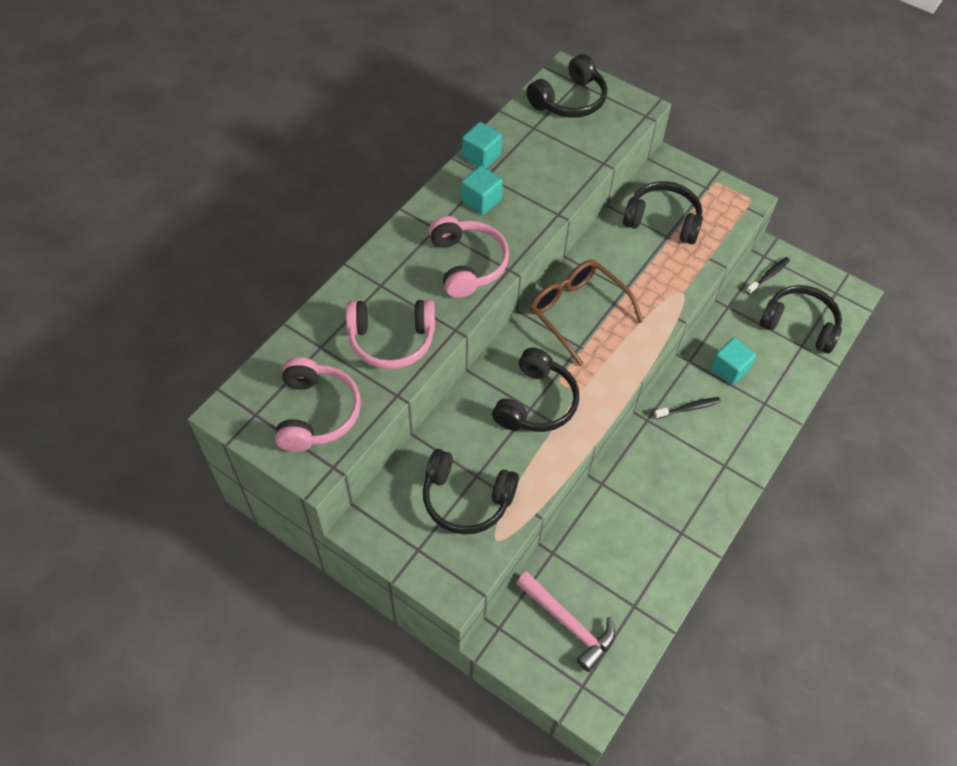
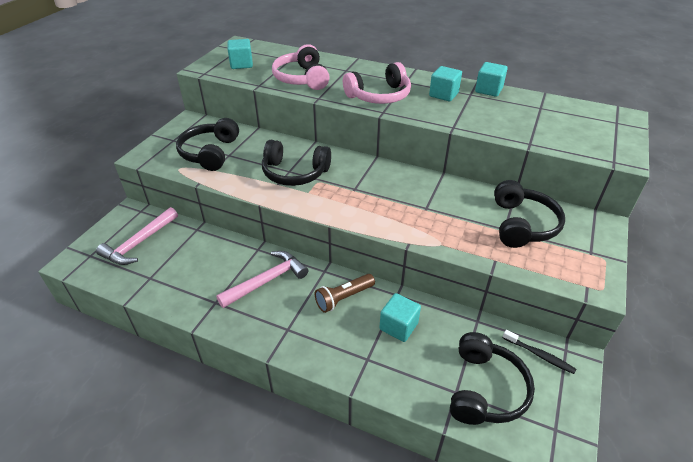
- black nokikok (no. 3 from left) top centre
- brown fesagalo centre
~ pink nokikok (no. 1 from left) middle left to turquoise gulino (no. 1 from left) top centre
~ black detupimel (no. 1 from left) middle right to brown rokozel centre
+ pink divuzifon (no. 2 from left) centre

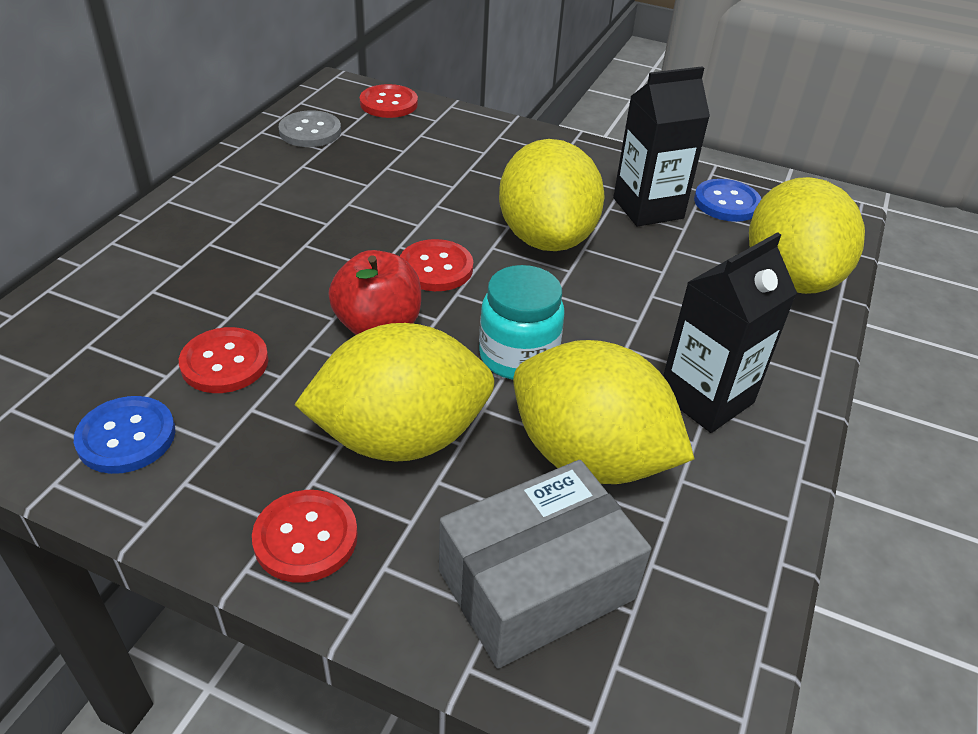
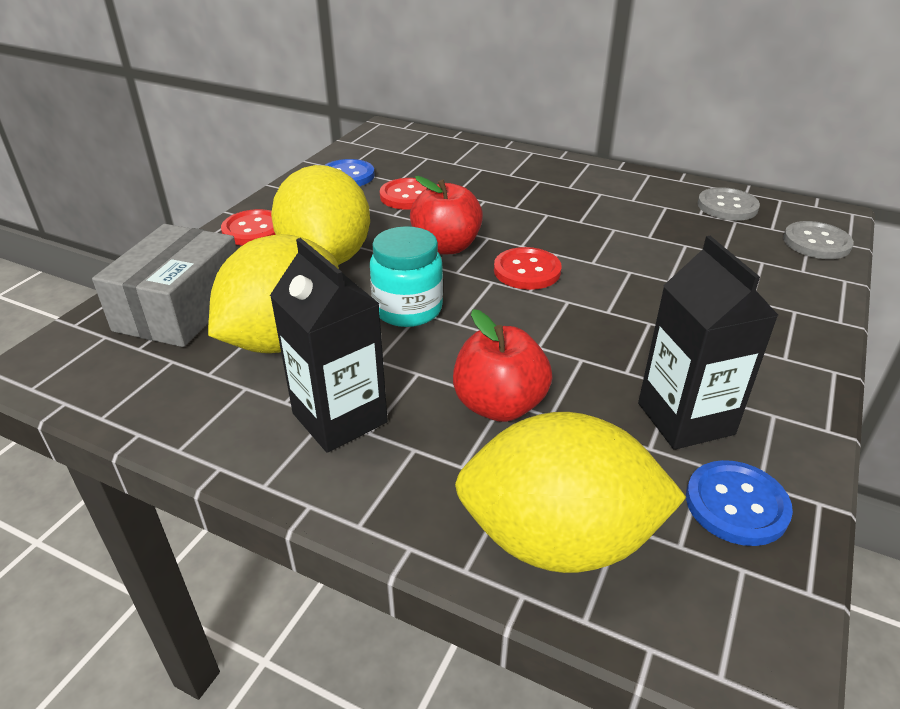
~ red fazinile (no. 3 from left) top centre to grey fazinile (no. 2 from left) middle right
- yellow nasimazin (no. 2 from left) top centre
~ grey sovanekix bottom centre = middle left 45 degrees clockwise
+ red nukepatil (no. 2 from left) centre

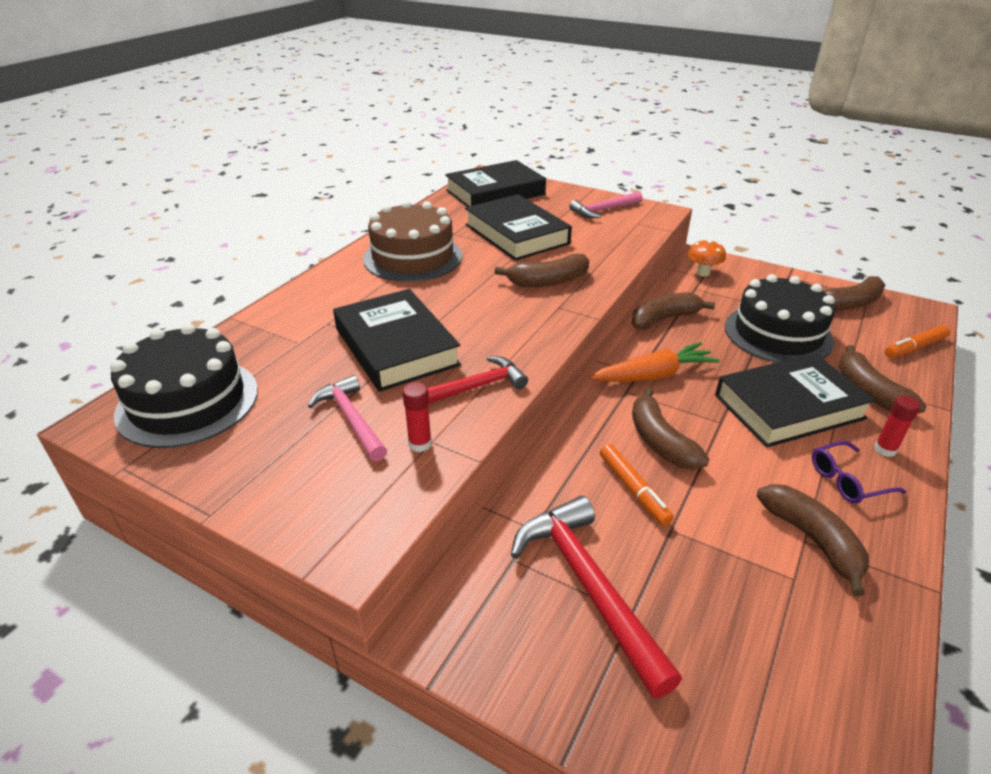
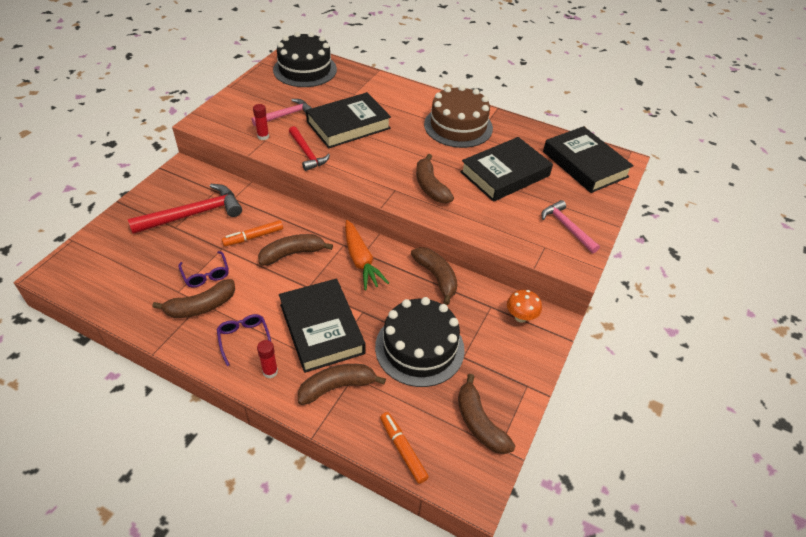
+ purple fesagalo (no. 1 from left) middle left

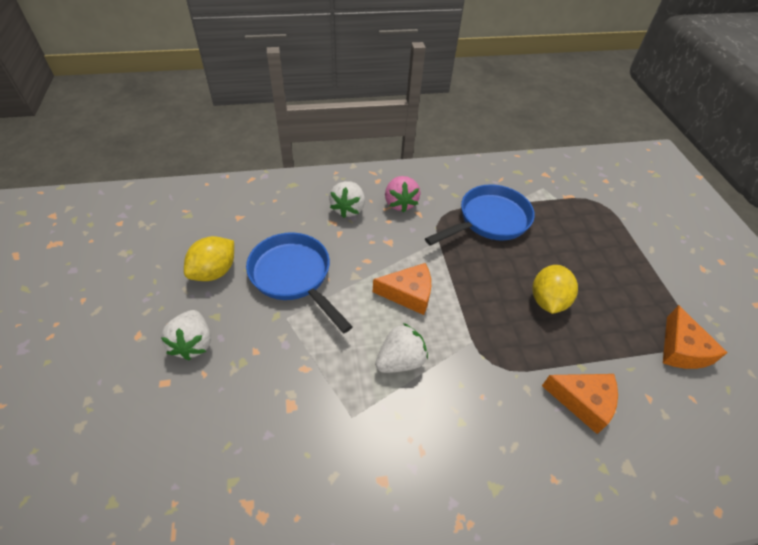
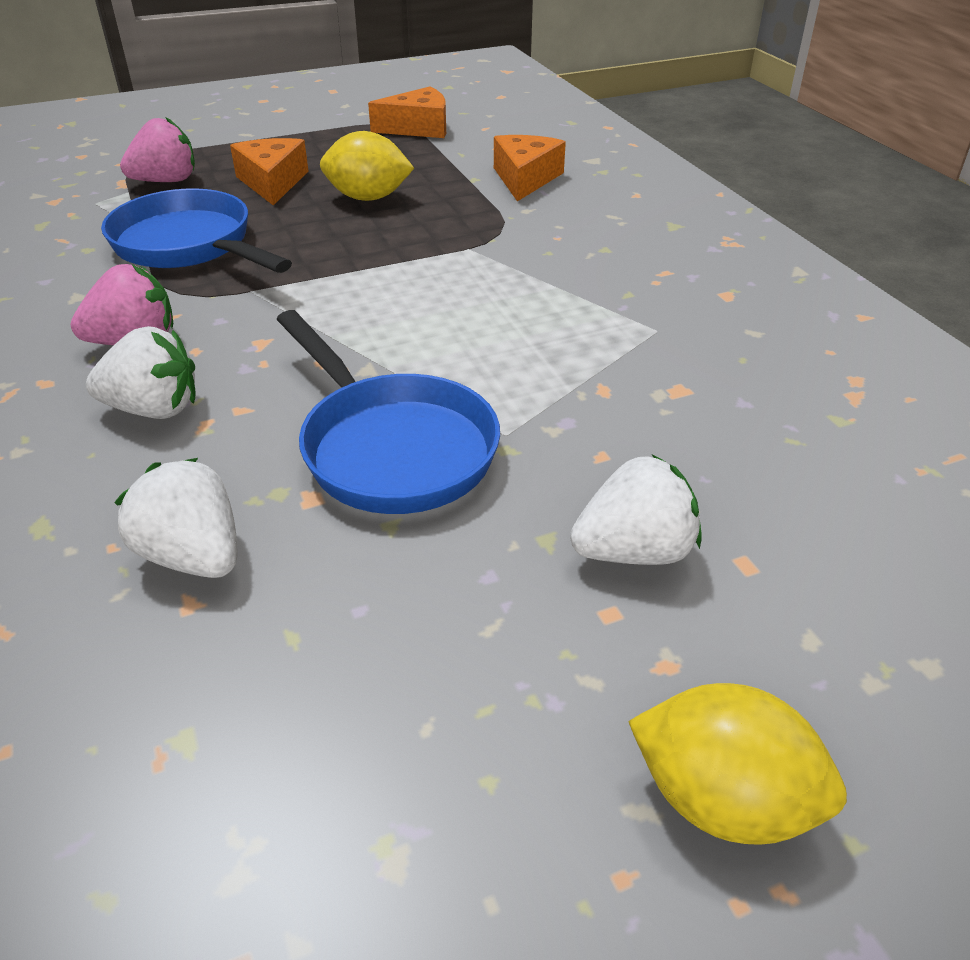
~ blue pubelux (no. 1 from left in the first image) centre = centre 75 degrees counterclockwise
~ yellow nasimazin (no. 1 from left in the first image) middle left to yellow nasimazin (no. 2 from left) bottom right
~ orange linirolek (no. 1 from left) centre to top left
~ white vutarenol (no. 3 from left in the first image) centre to white vutarenol (no. 2 from left) middle left
+ pink vutarenol (no. 2 from left) top left

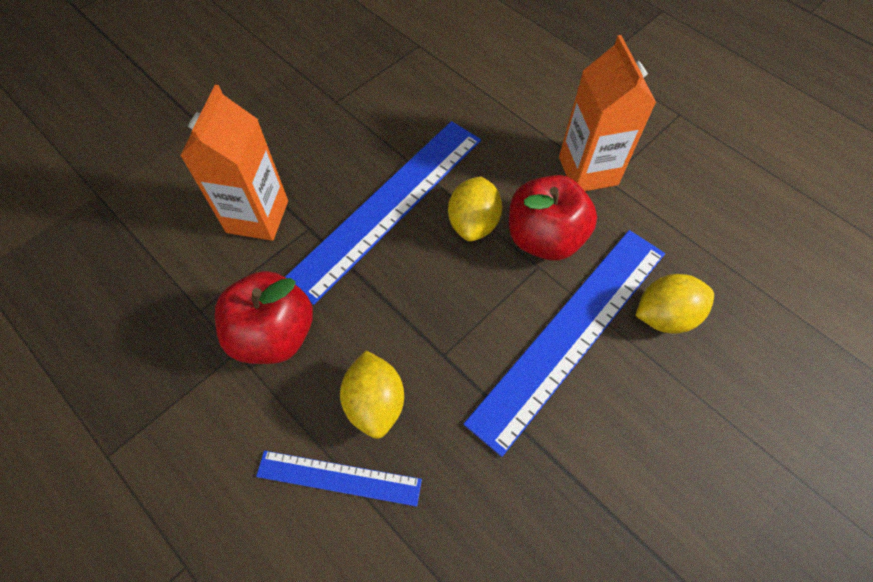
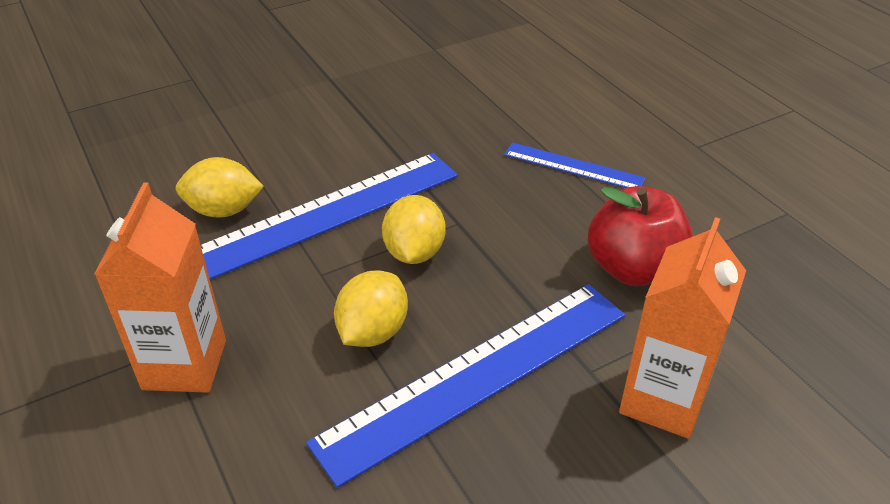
- red nukepatil (no. 2 from left) centre
~ yellow nasimazin (no. 1 from left in the first image) bottom centre to yellow nasimazin (no. 3 from left) centre

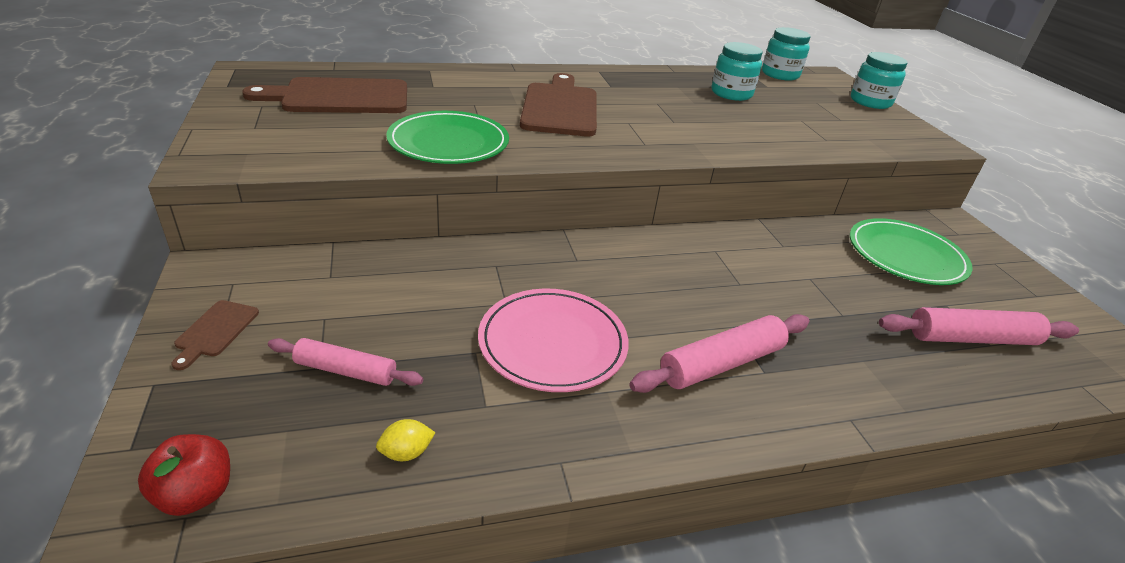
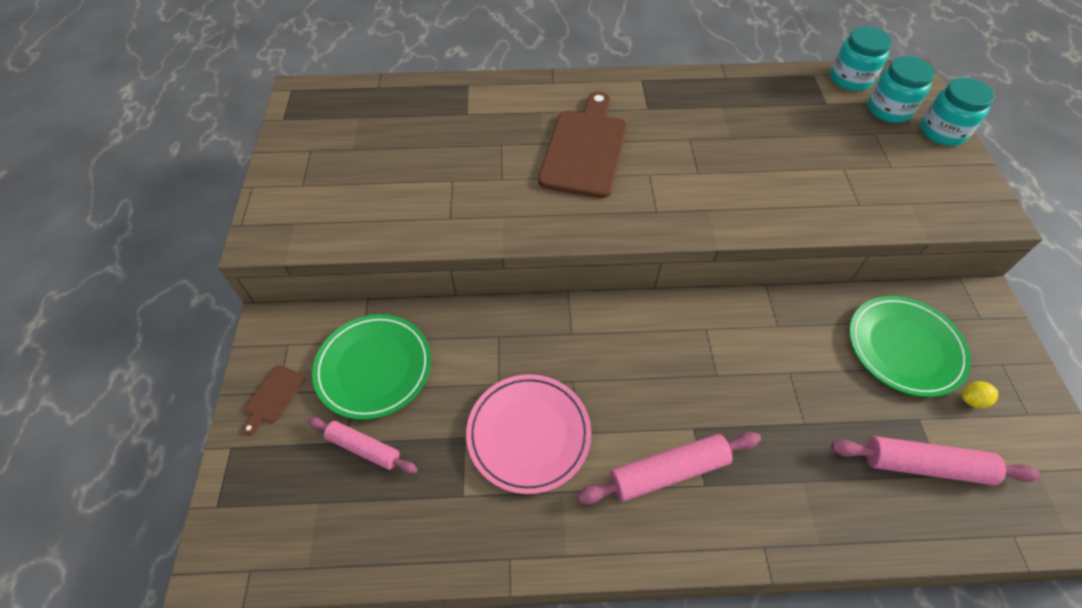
~ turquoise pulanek (no. 1 from left in the first image) top centre to turquoise pulanek (no. 2 from left) top right
- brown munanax (no. 2 from left) top left
~ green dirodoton (no. 1 from left) top centre to centre
~ yellow nasimazin bottom centre to middle right
- red nukepatil bottom left

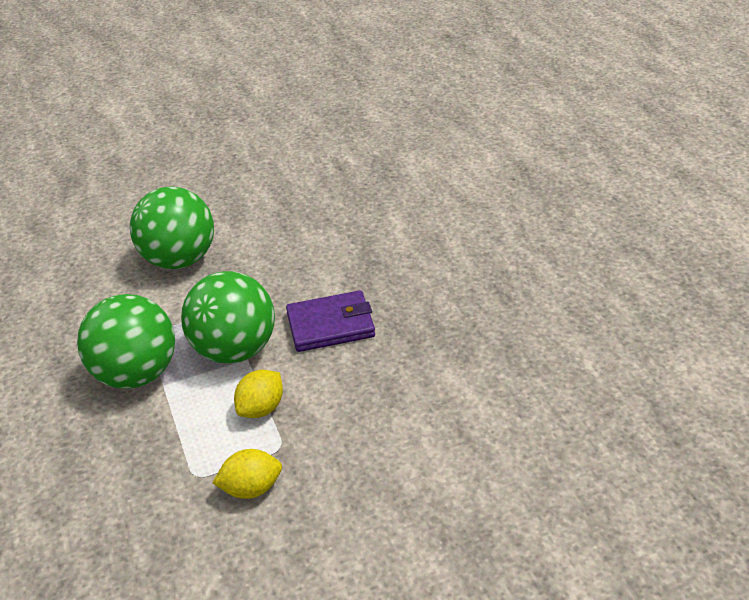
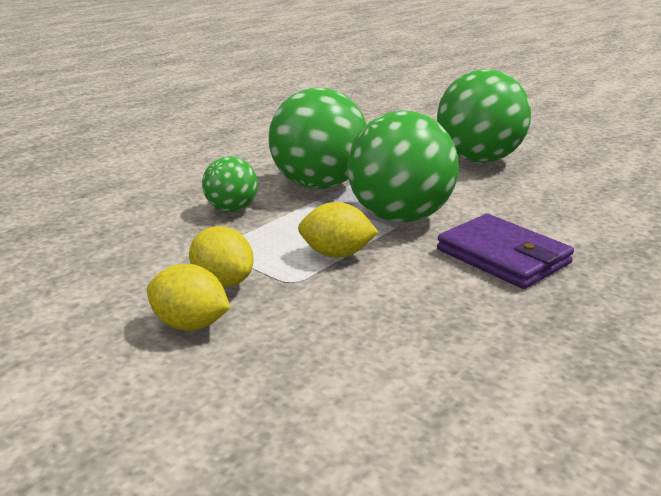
+ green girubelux (no. 1 from left) centre
+ yellow nasimazin (no. 1 from left) middle left

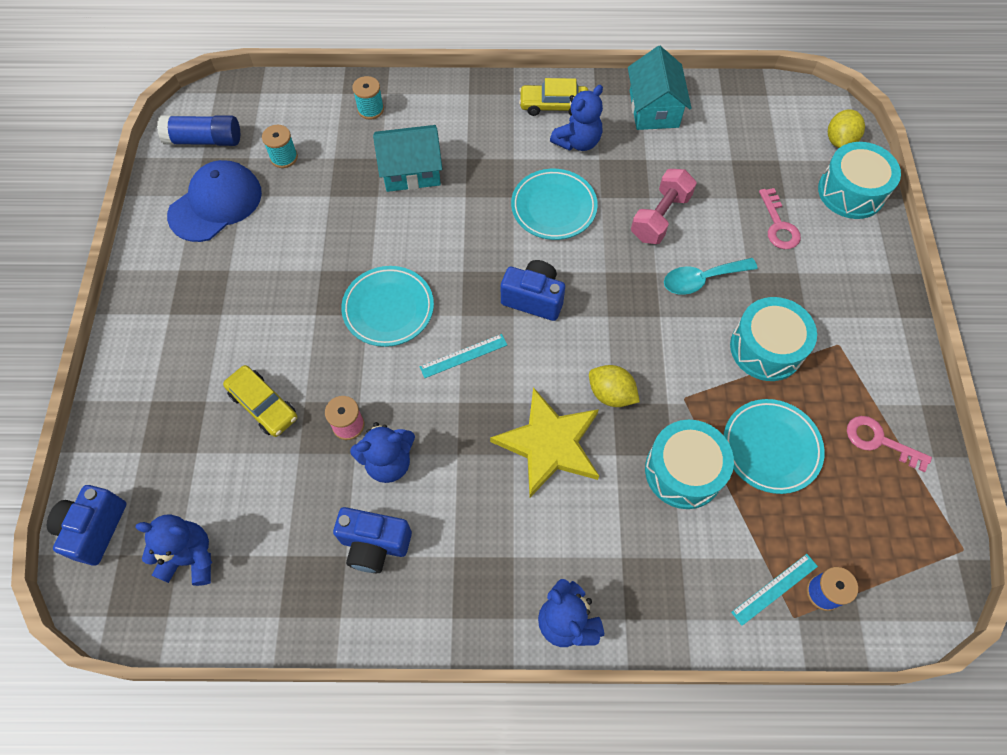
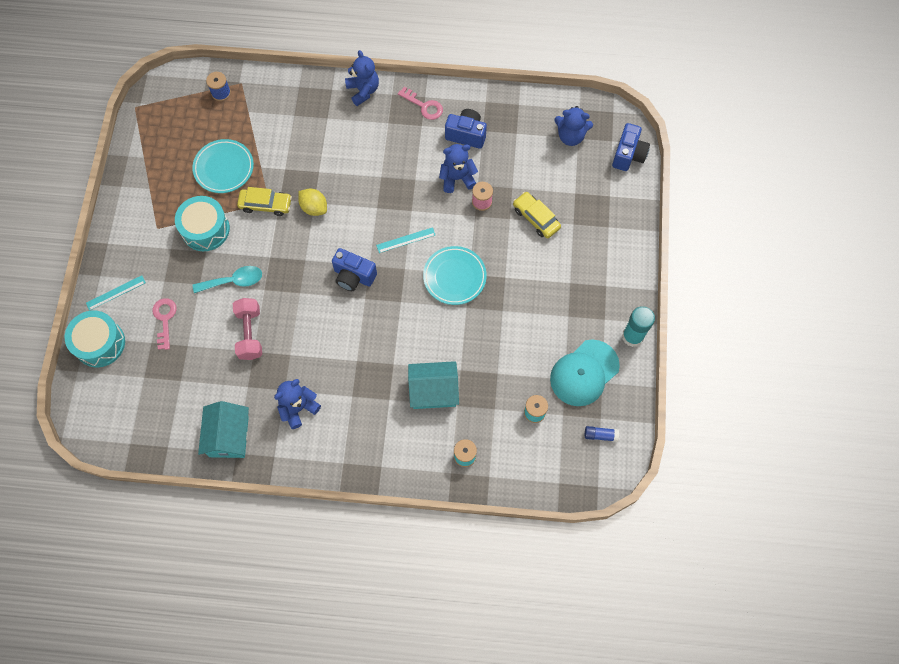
~ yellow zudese (no. 2 from left in the first image) top centre to yellow zudese (no. 1 from left) top left
- yellow nasimazin (no. 2 from left) top right
~ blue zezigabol top left = middle right x0.55
~ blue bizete top left to turquoise bizete centre
- turquoise dirodoton (no. 2 from left) top centre
~ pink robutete top centre = middle left 45 degrees counterclockwise
- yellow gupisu centre
~ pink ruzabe (no. 2 from left) middle right to top centre
- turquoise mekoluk (no. 1 from left) middle right
~ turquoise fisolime (no. 2 from left in the first image) bottom right to turquoise fisolime (no. 1 from left) middle left
+ turquoise zezigabol middle right

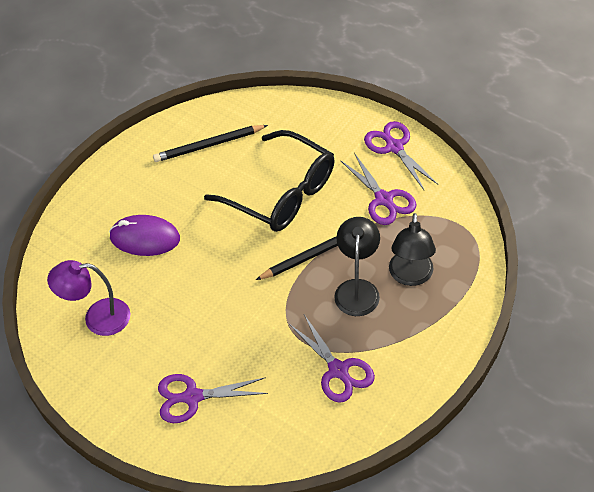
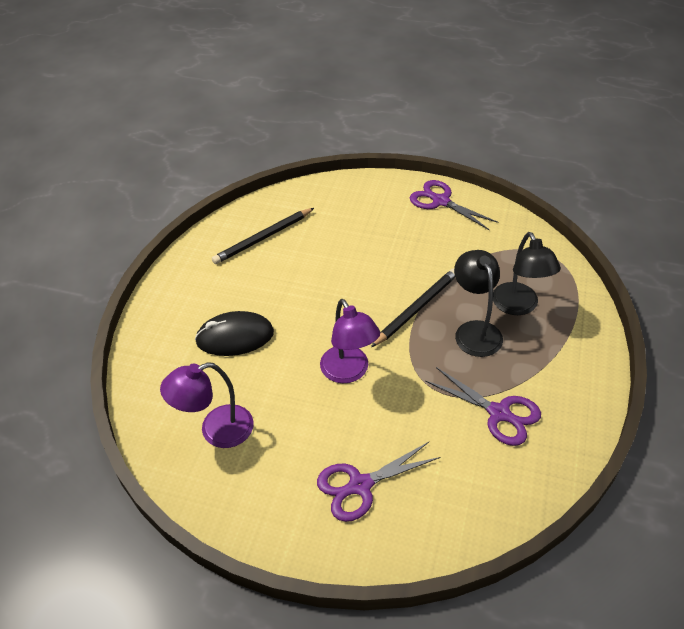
- black fesagalo centre
- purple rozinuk (no. 3 from left) centre
~ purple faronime middle left to black faronime centre
+ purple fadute (no. 2 from left) centre

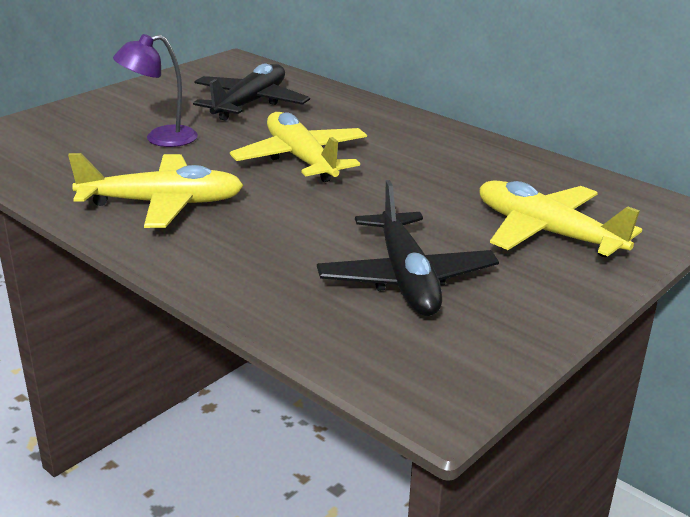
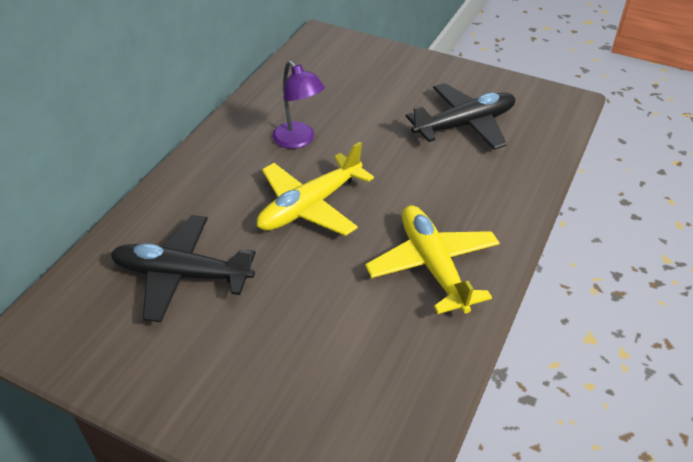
~ purple fadute top left to top centre
- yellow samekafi (no. 3 from left) middle right

